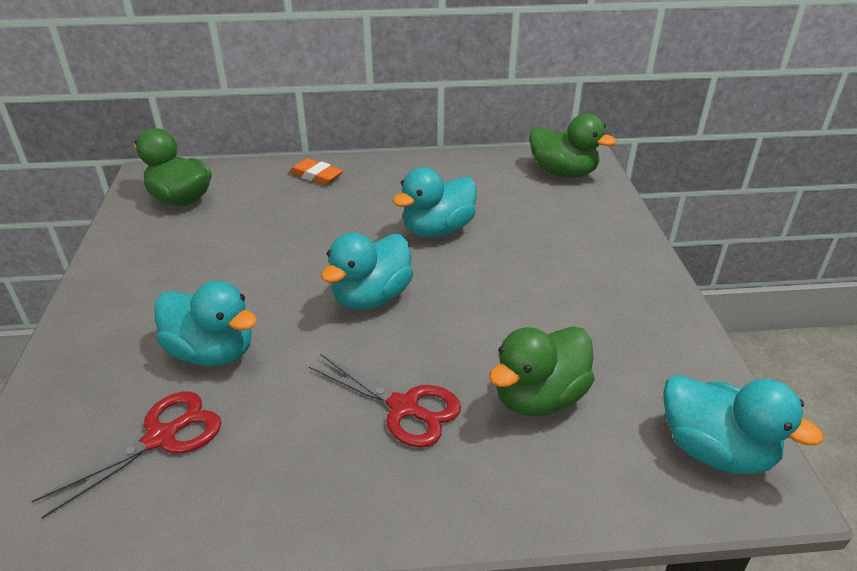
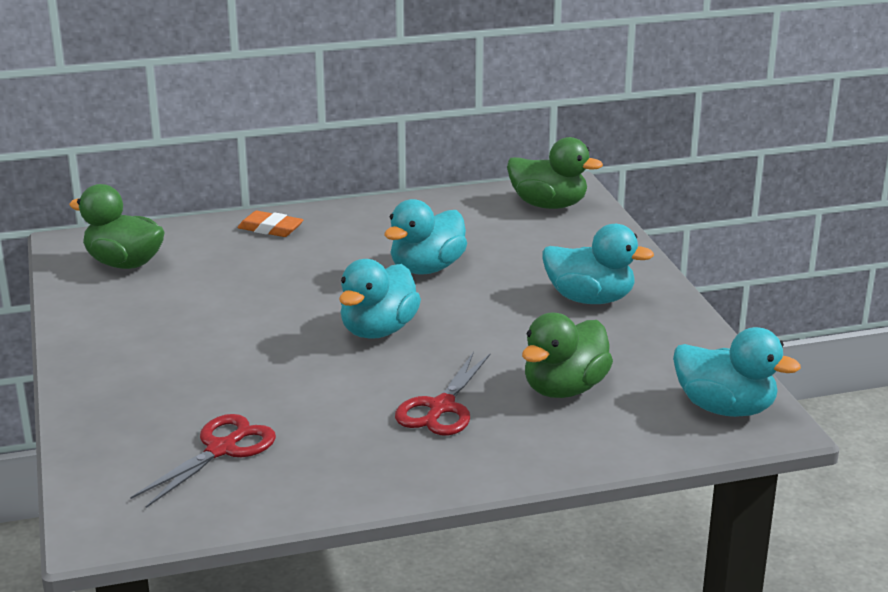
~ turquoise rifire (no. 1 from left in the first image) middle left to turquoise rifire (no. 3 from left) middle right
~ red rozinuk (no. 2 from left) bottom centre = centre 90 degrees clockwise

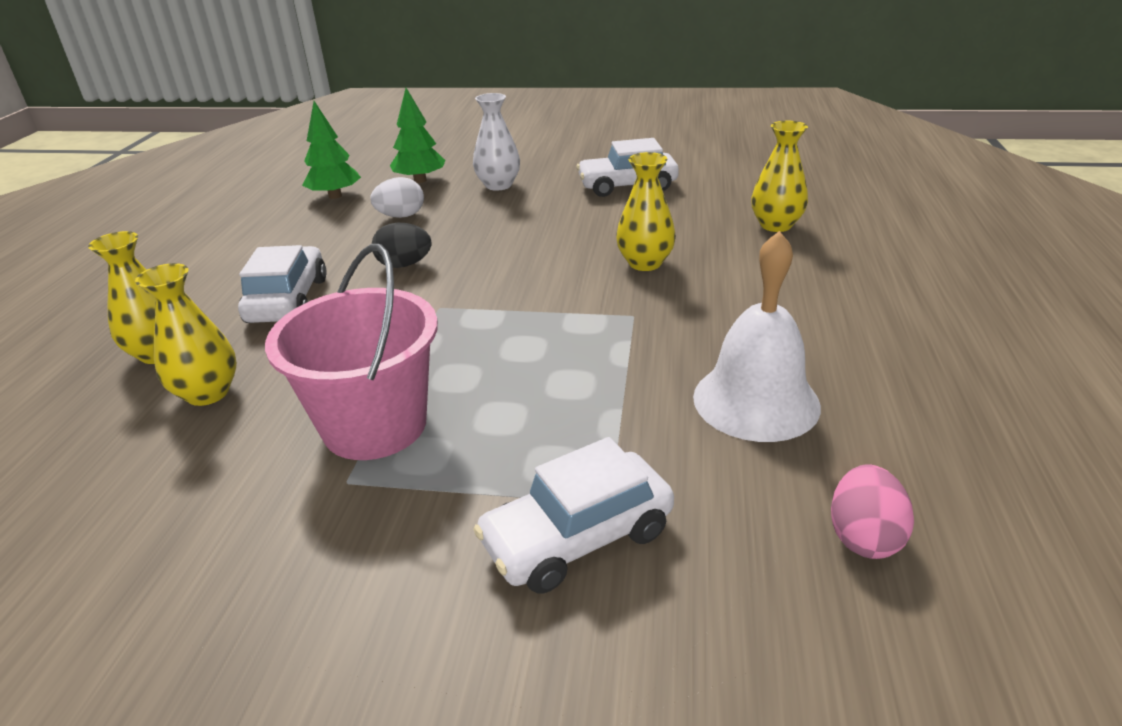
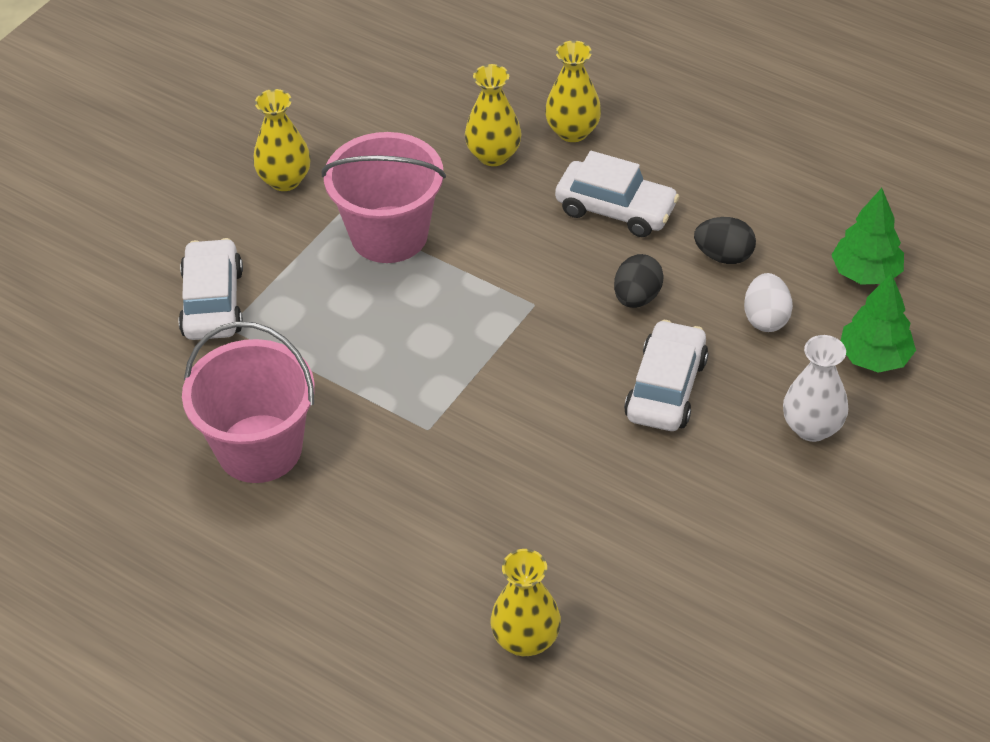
~ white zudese (no. 3 from left) top centre to middle right
~ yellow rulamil (no. 3 from left in the first image) top centre to yellow rulamil (no. 1 from left) top left
~ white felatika middle right to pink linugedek (no. 1 from left) middle left
- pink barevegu bottom right
+ black barevegu (no. 2 from left) top right

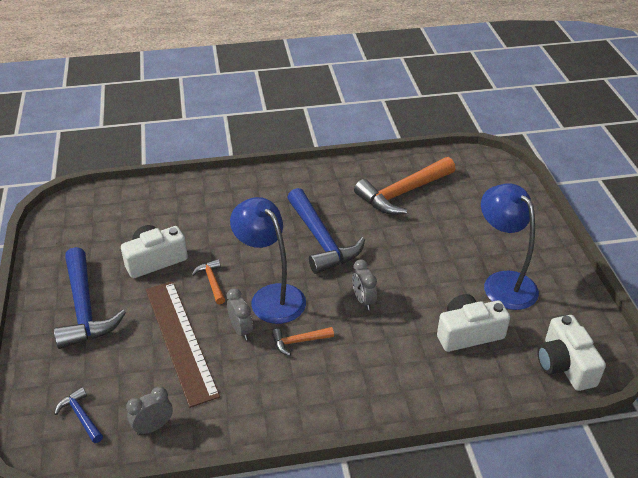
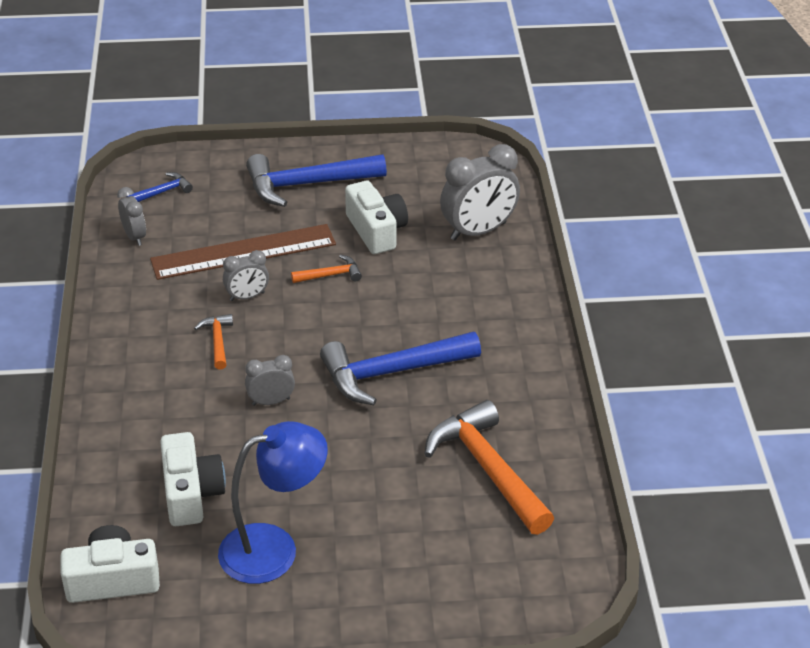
- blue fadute (no. 1 from left) centre
+ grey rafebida (no. 4 from left) top centre

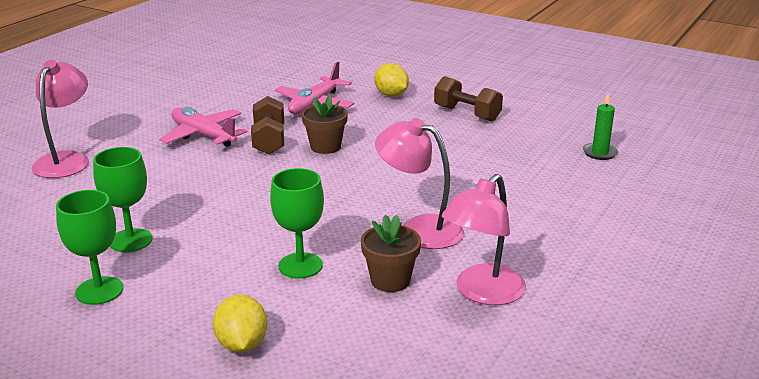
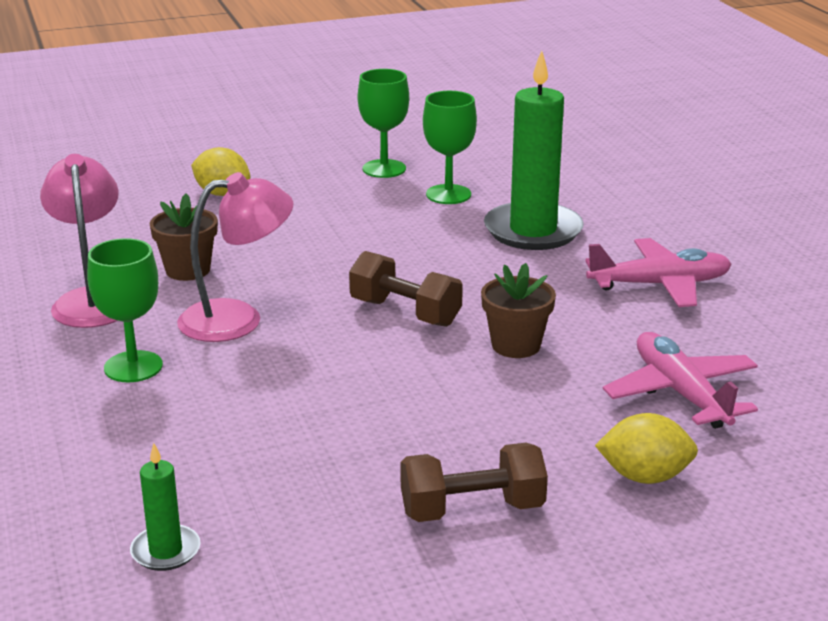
- pink fadute (no. 1 from left) top left
~ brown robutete (no. 1 from left) top centre to centre
~ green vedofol (no. 3 from left in the first image) centre to green vedofol (no. 1 from left) middle left
+ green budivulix (no. 2 from left) top centre

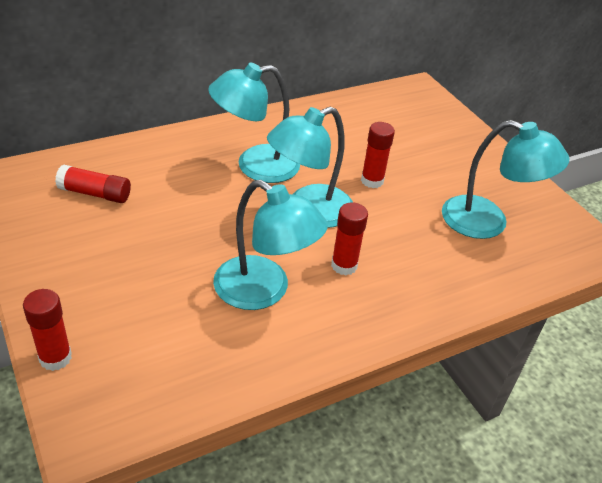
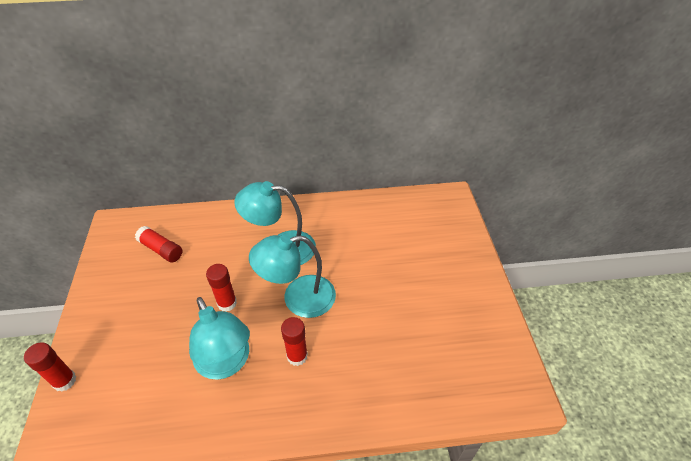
- turquoise fadute (no. 4 from left) middle right
~ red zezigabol (no. 4 from left in the first image) top centre to red zezigabol (no. 3 from left) middle left

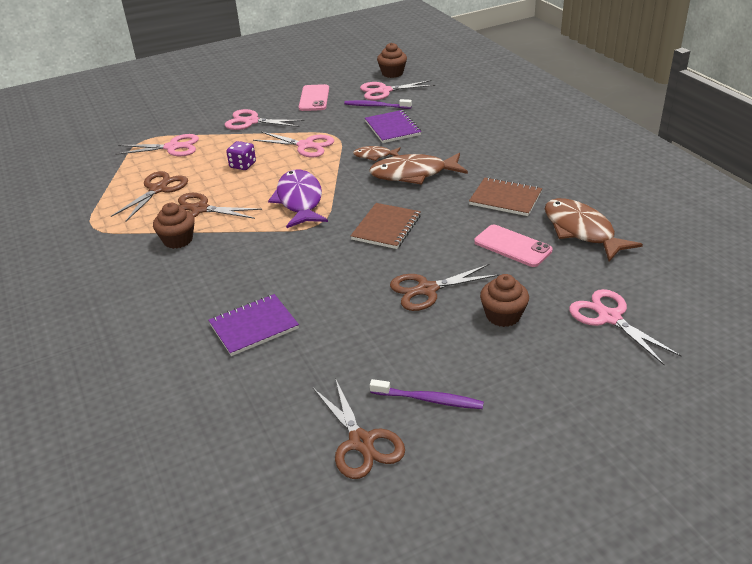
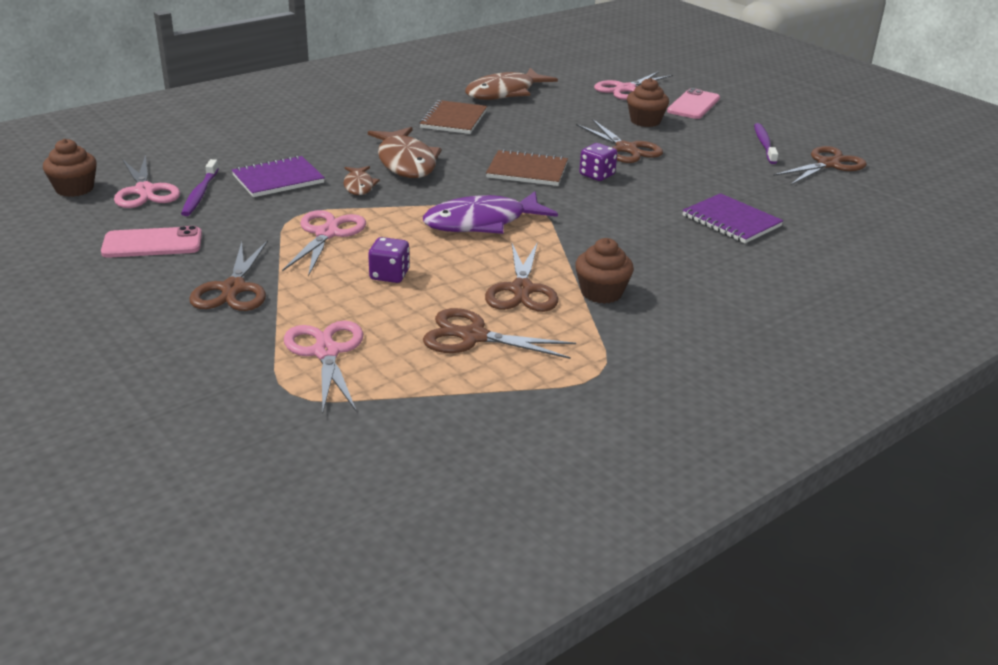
~ pink rozinuk (no. 2 from left) top centre to brown rozinuk (no. 1 from left) middle left
~ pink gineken (no. 2 from left) middle right to top right
+ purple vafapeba (no. 2 from left) top centre

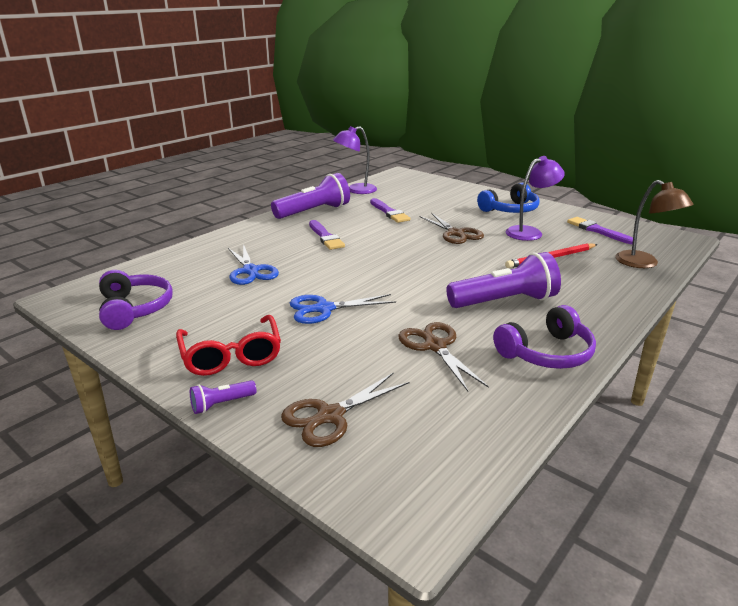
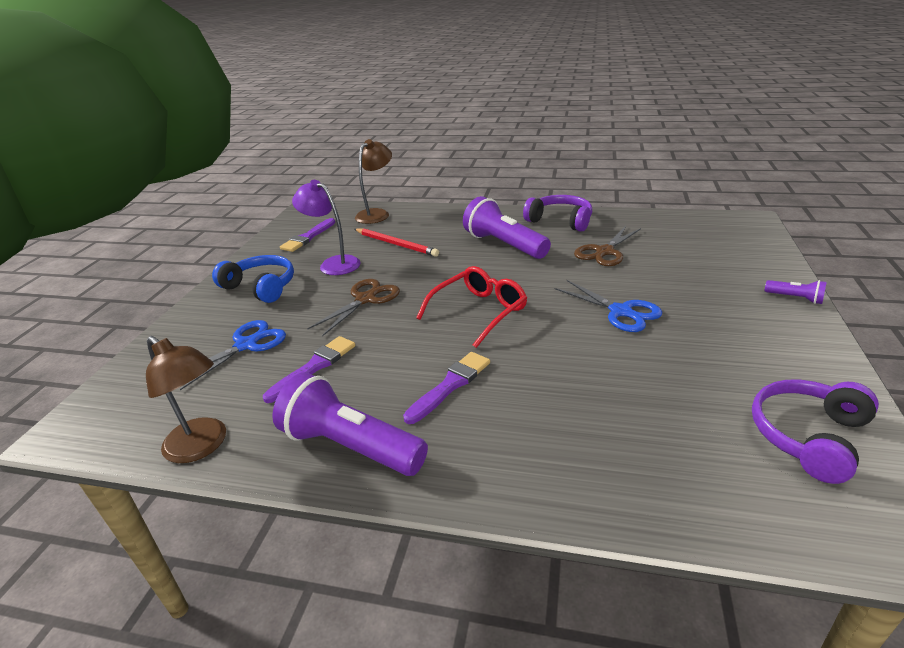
~ purple fadute (no. 1 from left) top centre to brown fadute (no. 1 from left) middle left
~ blue rozinuk (no. 1 from left) centre to middle left
~ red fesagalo middle left to centre
- brown rozinuk (no. 1 from left) bottom centre

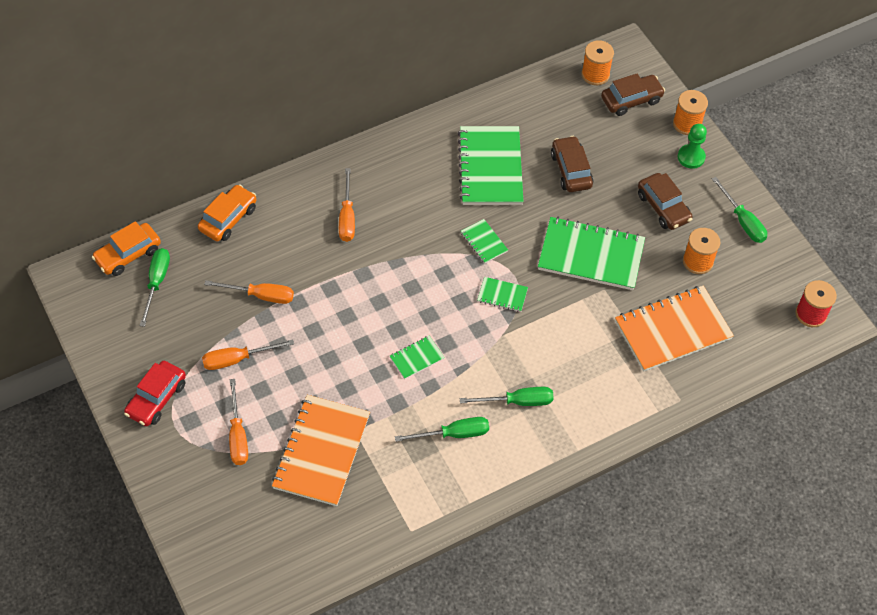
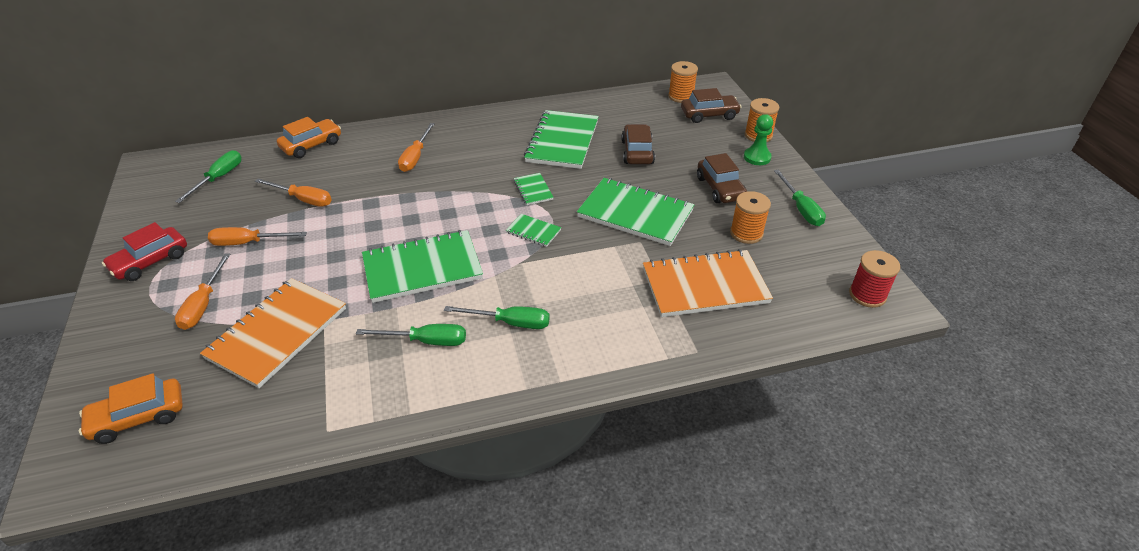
~ orange zudese (no. 1 from left) middle left to bottom left
~ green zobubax (no. 1 from left) centre = centre x2.19

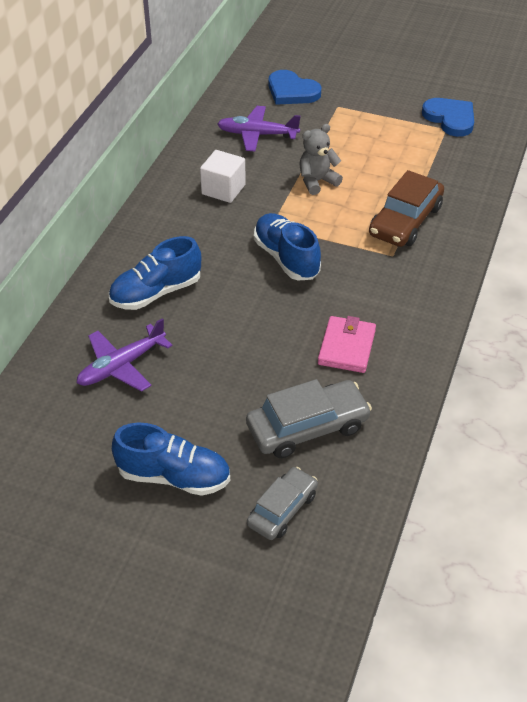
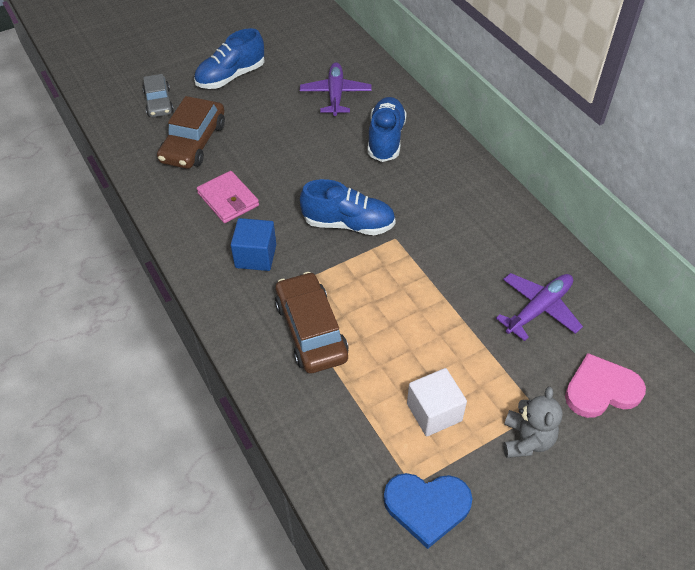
~ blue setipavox (no. 1 from left) top centre to pink setipavox bottom right
~ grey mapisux top centre to bottom right
~ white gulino top centre to bottom centre
~ grey zudese (no. 2 from left) centre to brown zudese (no. 1 from left) top left
+ blue gulino centre

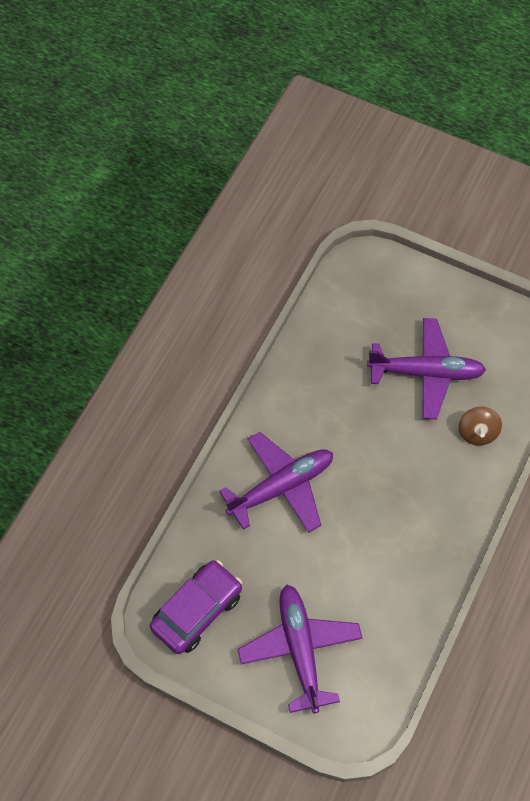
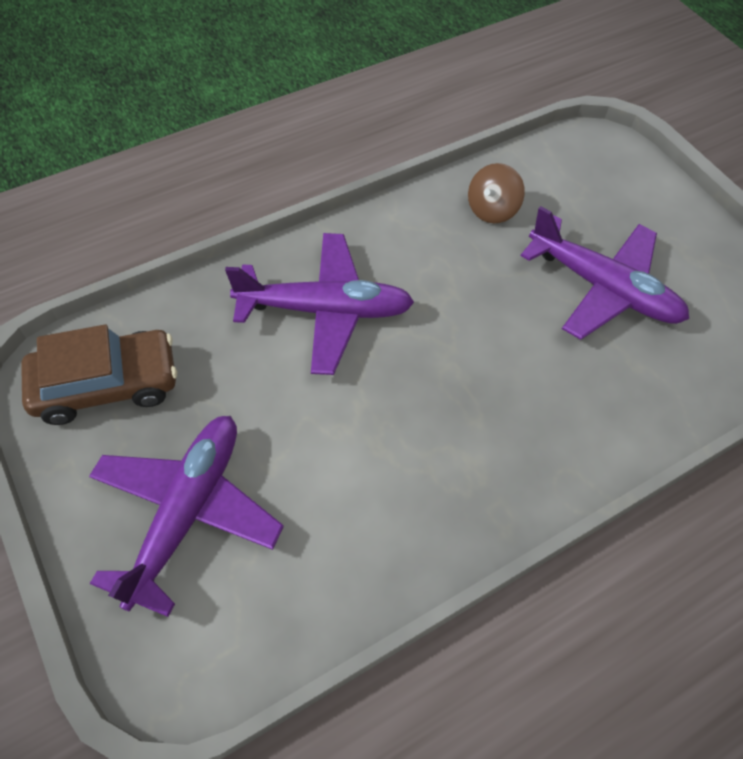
~ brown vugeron middle right to top right
~ purple zudese bottom centre to brown zudese middle left

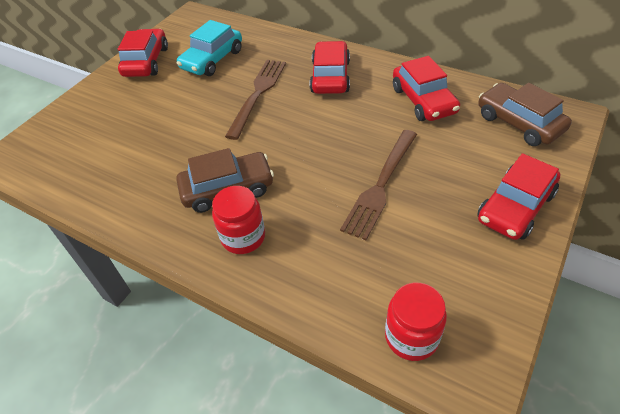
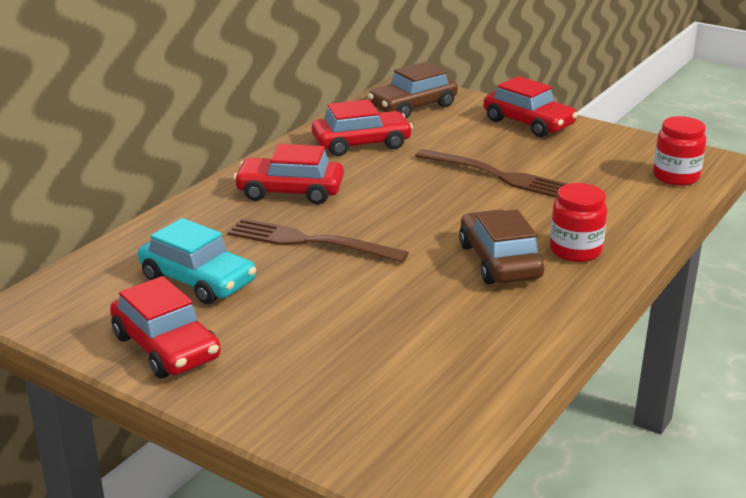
~ red zudese (no. 1 from left) top left = middle left 135 degrees counterclockwise

